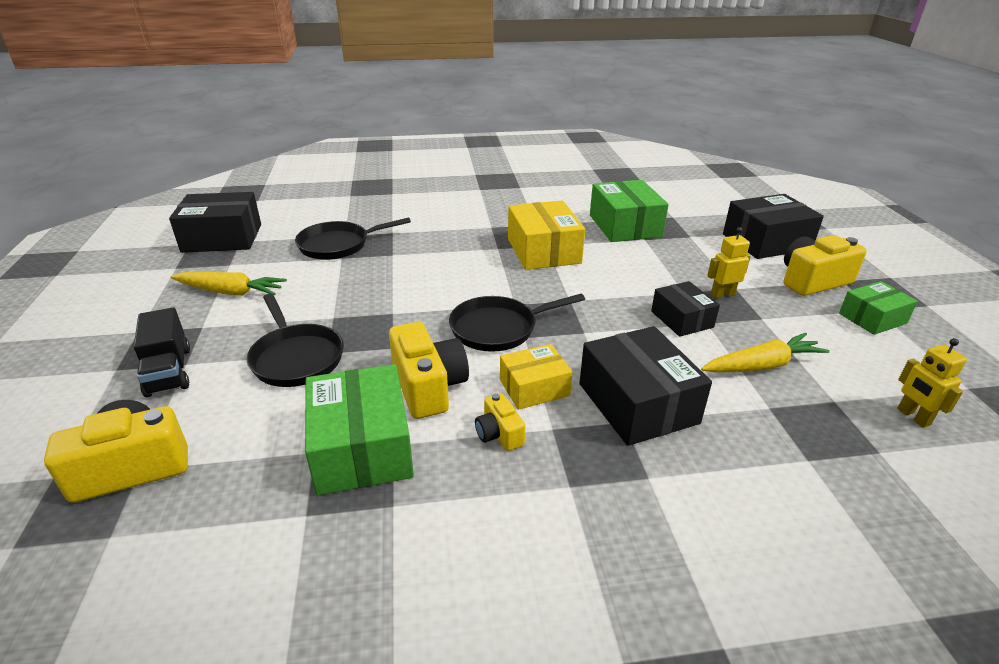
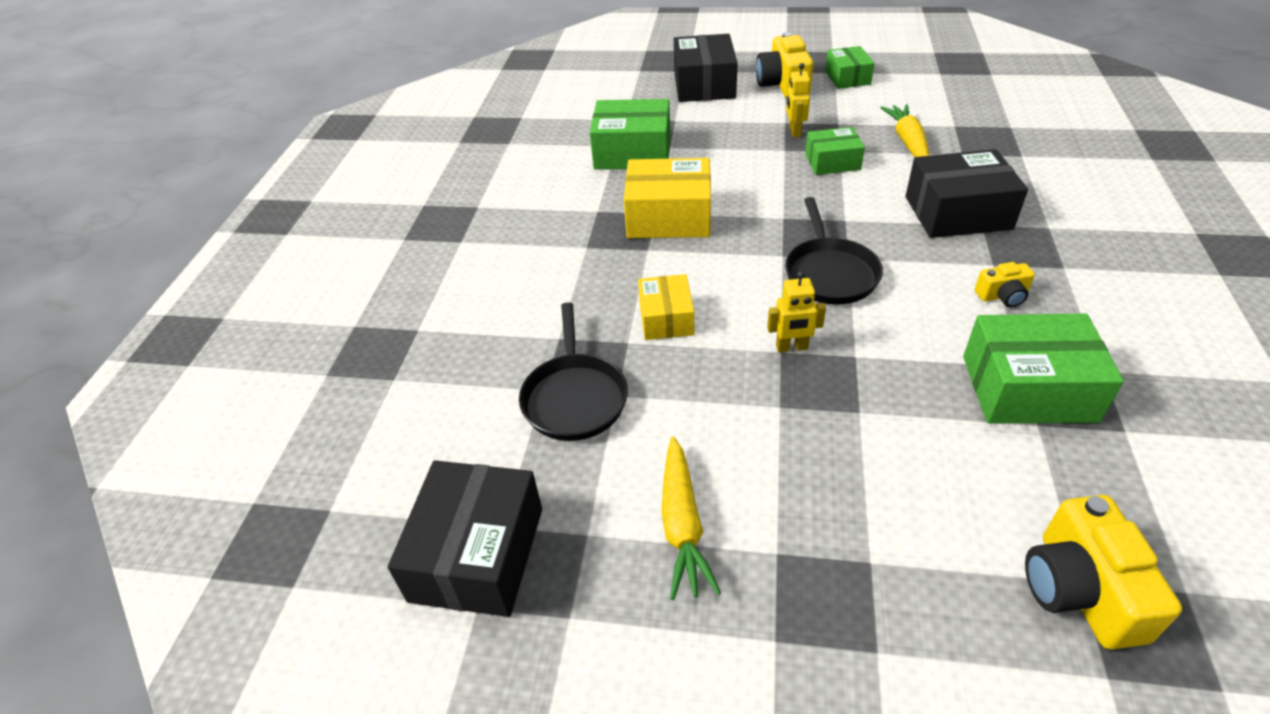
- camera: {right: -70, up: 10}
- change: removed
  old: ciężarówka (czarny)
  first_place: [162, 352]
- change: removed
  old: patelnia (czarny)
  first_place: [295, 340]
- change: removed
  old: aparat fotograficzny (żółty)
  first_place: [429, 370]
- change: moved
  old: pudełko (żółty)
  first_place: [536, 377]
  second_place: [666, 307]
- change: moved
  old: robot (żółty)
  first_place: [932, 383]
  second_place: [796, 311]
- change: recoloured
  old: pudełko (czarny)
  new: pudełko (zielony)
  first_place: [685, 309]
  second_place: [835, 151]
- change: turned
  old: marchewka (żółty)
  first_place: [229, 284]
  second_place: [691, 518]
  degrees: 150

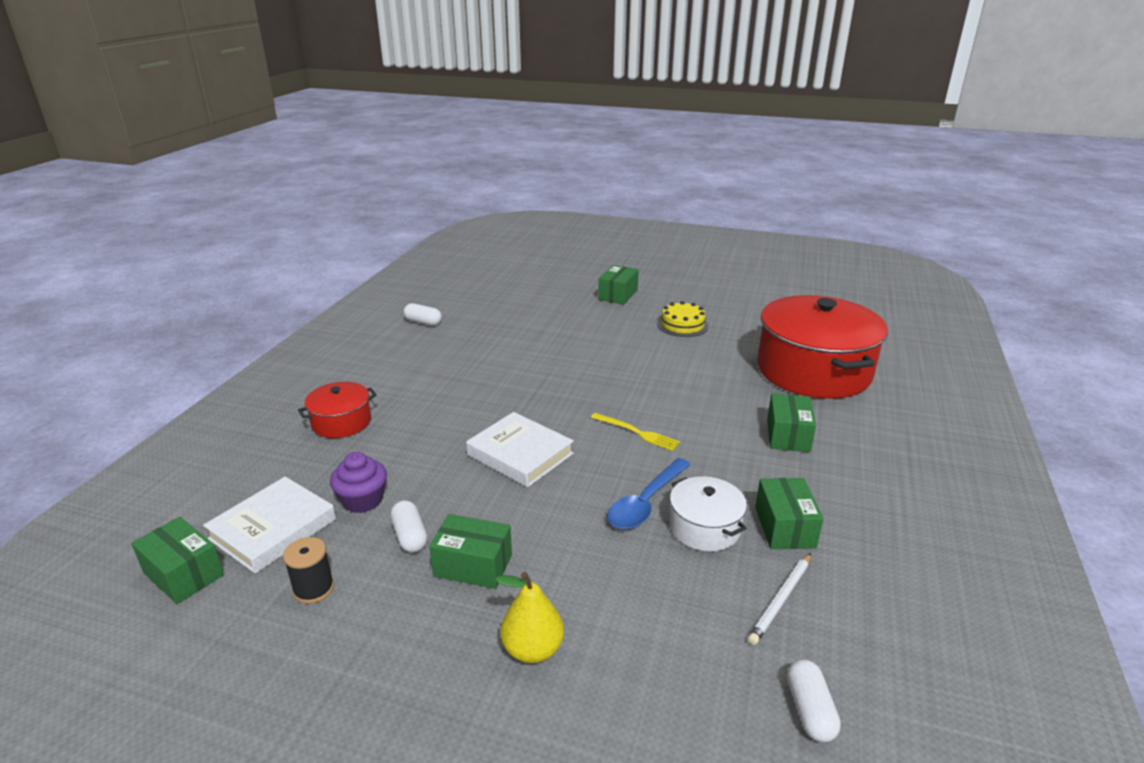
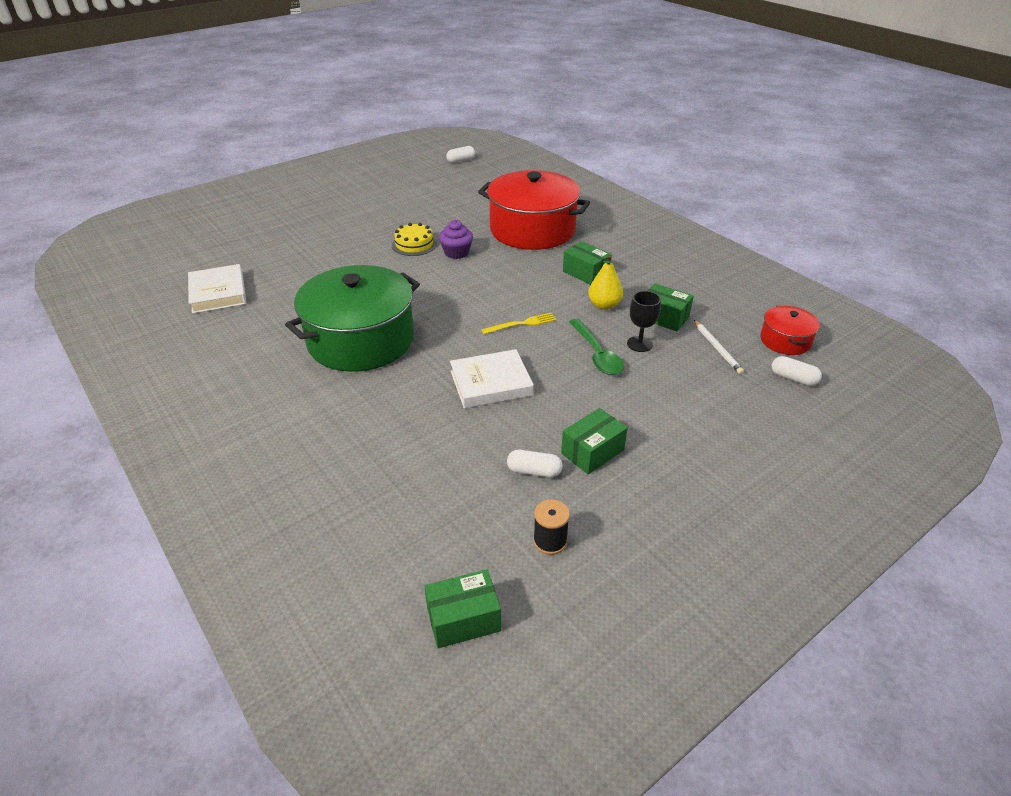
- camera: {right: -55, up: 10}
- change: removed
  old: pudełko (zielony)
  first_place: [618, 284]
- change: added
  new: garnek (zielony)
  second_place: [352, 318]
- change: moved
  old: książka (biały)
  first_place: [269, 525]
  second_place: [217, 289]
- change: moved
  old: garnek (czerwony)
  first_place: [337, 410]
  second_place: [790, 330]
- change: moved
  old: muffinka (fioletowy)
  first_place: [358, 482]
  second_place: [456, 239]
- change: moved
  old: kapsułka (biały)
  first_place: [422, 314]
  second_place: [460, 154]
- change: moved
  old: gruszka (żółty)
  first_place: [529, 617]
  second_place: [605, 282]
- change: replaced
  old: garnek (biały)
  new: kielich (czarny)
  first_place: [708, 513]
  second_place: [644, 321]
- change: recoloured
  old: łyżka (niebieski)
  new: łyżka (zielony)
  first_place: [649, 493]
  second_place: [596, 347]

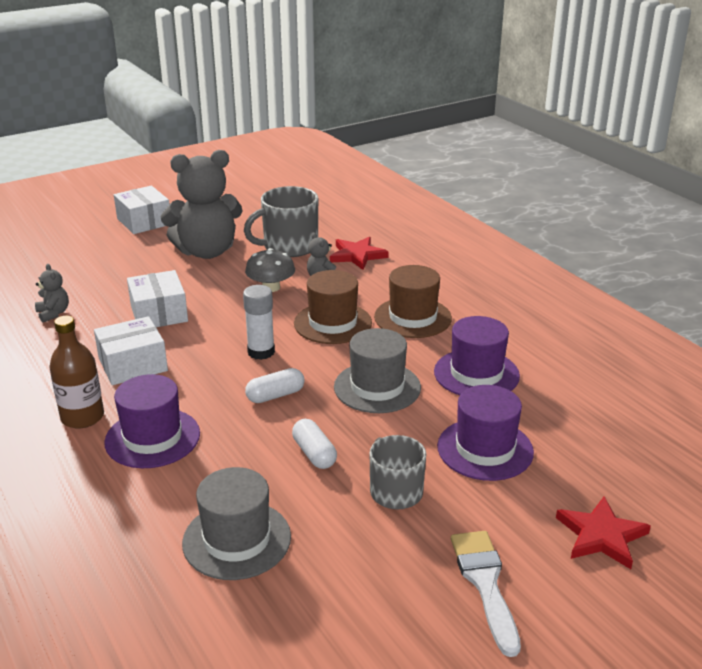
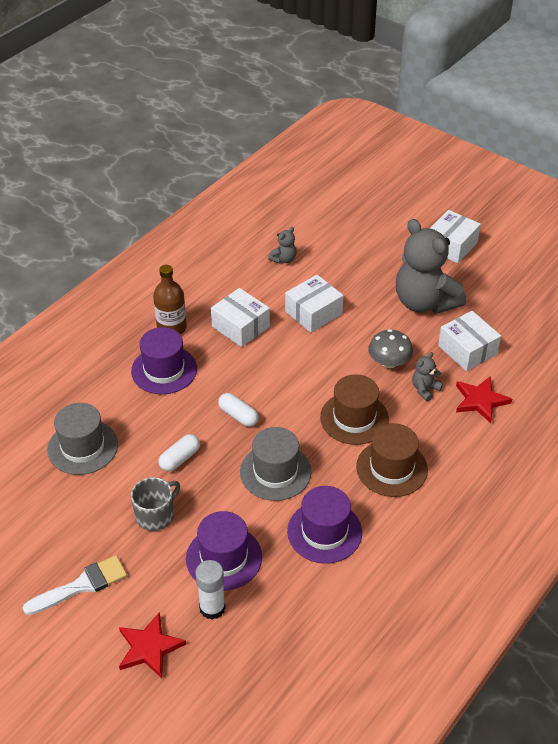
- camera: {right: 70, up: 15}
- change: moved
  old: klej w sztyfcie (biały)
  first_place: [259, 322]
  second_place: [210, 590]
- change: replaced
  old: kubek (szary)
  new: pudełko (biały)
  first_place: [281, 221]
  second_place: [469, 341]

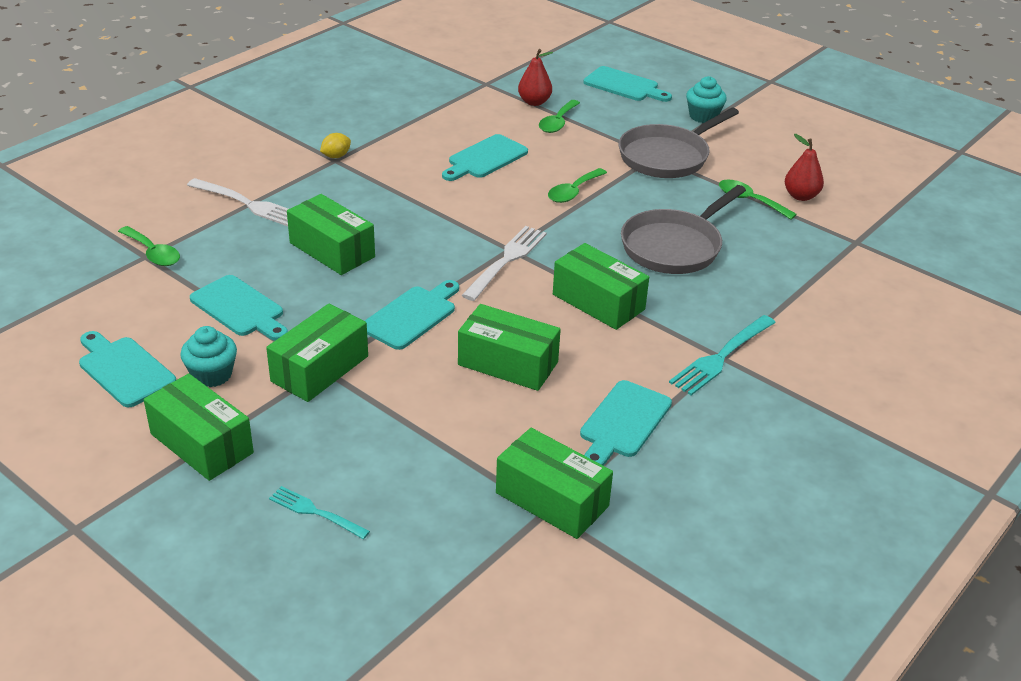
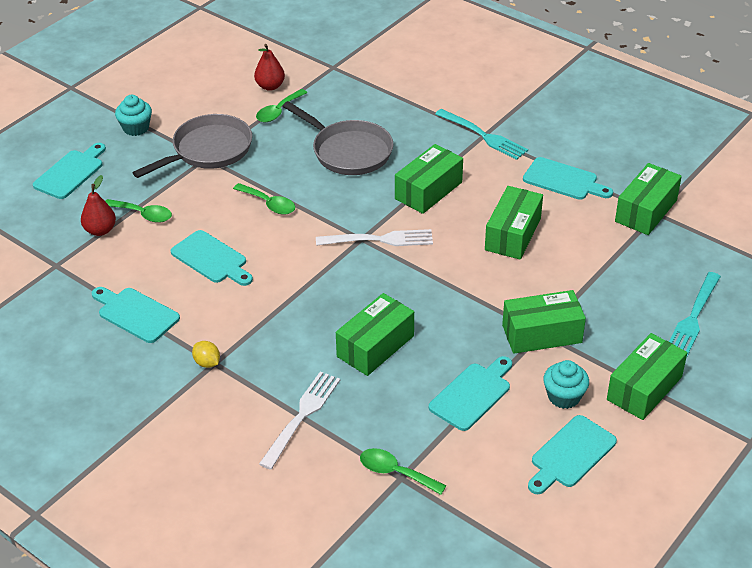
- camera: {right: -90, up: 5}
- change: moved
  old: deska do krojenia (turkusowy)
  first_place: [412, 315]
  second_place: [136, 315]
- change: turned
  old: łyżka (zielony)
  first_place: [149, 246]
  second_place: [403, 471]
  degrees: -105
- change: turned
  old: pudełko (zielony)
  first_place: [317, 353]
  second_place: [544, 322]
  degrees: -45
- change: turned
  old: widelec (biały)
  first_place: [504, 263]
  second_place: [374, 237]
  degrees: 150
- change: turned
  old: patelnia (szary)
  first_place: [679, 143]
  second_place: [192, 146]
  degrees: -90
- change: resized
  old: widelec (turkusowy)
  first_place: [319, 512]
  second_place: [695, 315]
  factor: 1.59

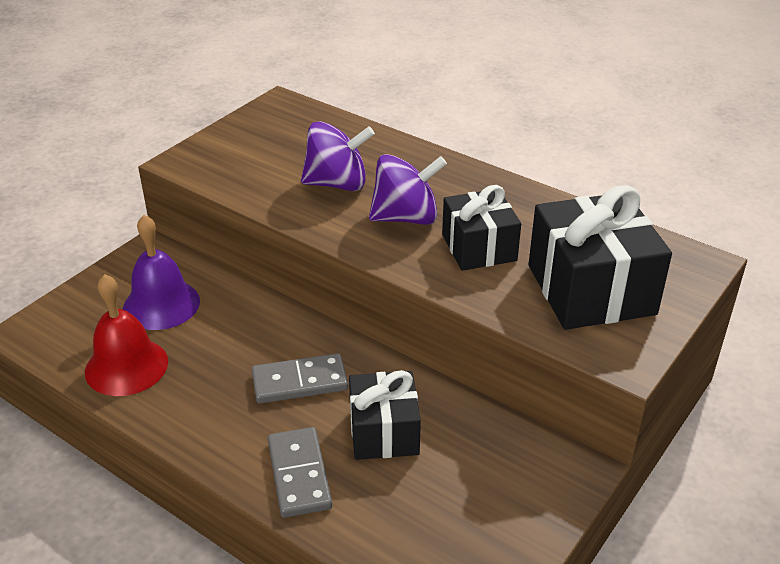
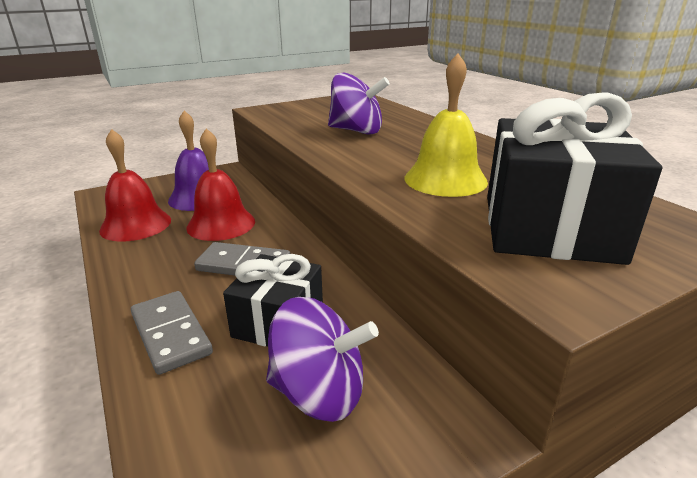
- camera: {right: 25, up: -10}
- change: added
  new: dzwonek (czerwony)
  second_place: [220, 184]
- change: moved
  old: bączek (fioletowy)
  first_place: [408, 189]
  second_place: [322, 359]
- change: replaced
  old: prezent (czarny)
  new: dzwonek (żółty)
  first_place: [481, 228]
  second_place: [446, 125]
- change: turned
  old: kostka domina (szary)
  first_place: [300, 472]
  second_place: [172, 333]
  degrees: -45

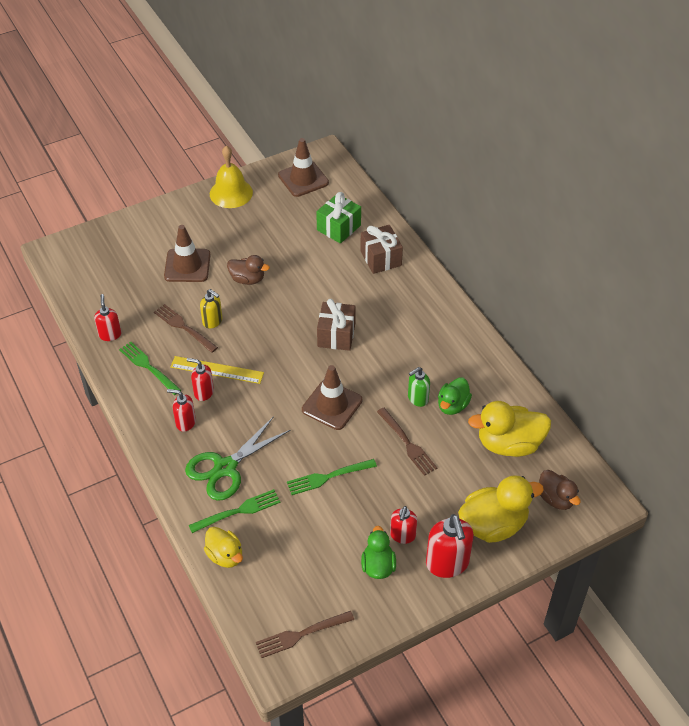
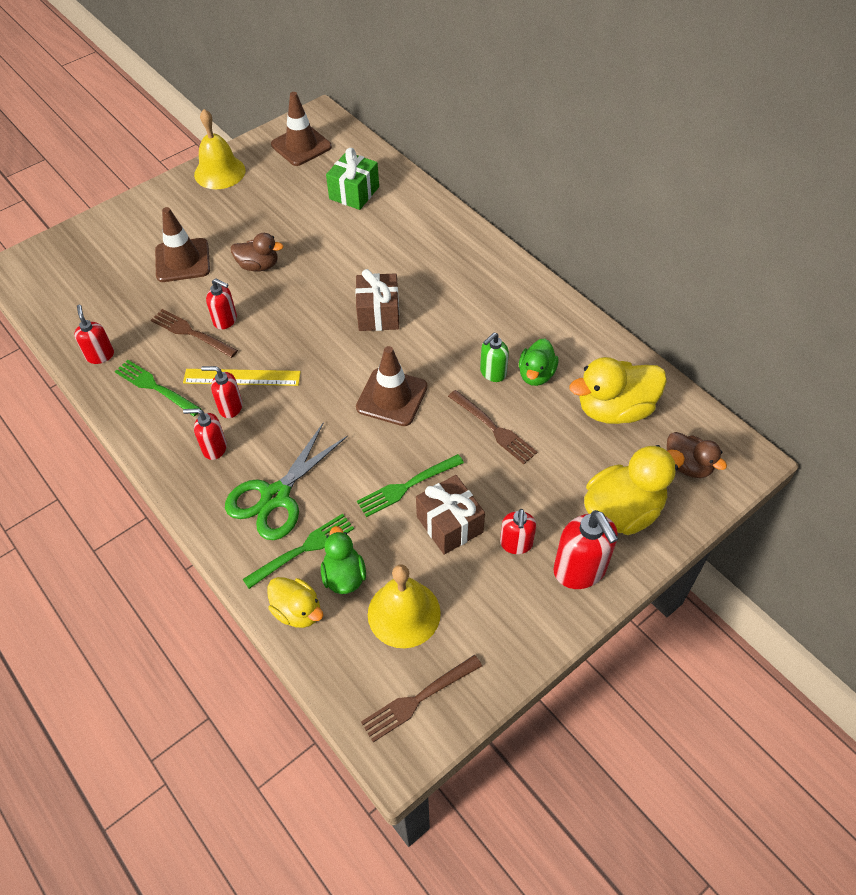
- camera: {right: -10, up: 5}
- change: added
  new: dzwonek (żółty)
  second_place: [404, 606]
- change: moved
  old: prezent (brązowy)
  first_place: [381, 249]
  second_place: [450, 515]
- change: moved
  old: kaczka (zielony)
  first_place: [378, 552]
  second_place: [343, 560]
- change: recoloured
  old: dozownik mydła (żółty)
  new: dozownik mydła (czerwony)
  first_place: [211, 309]
  second_place: [221, 304]

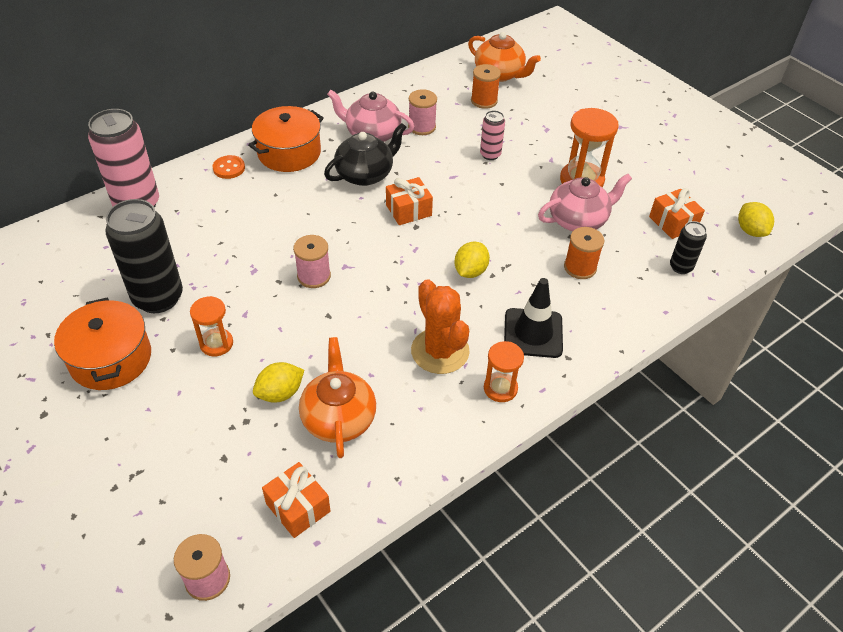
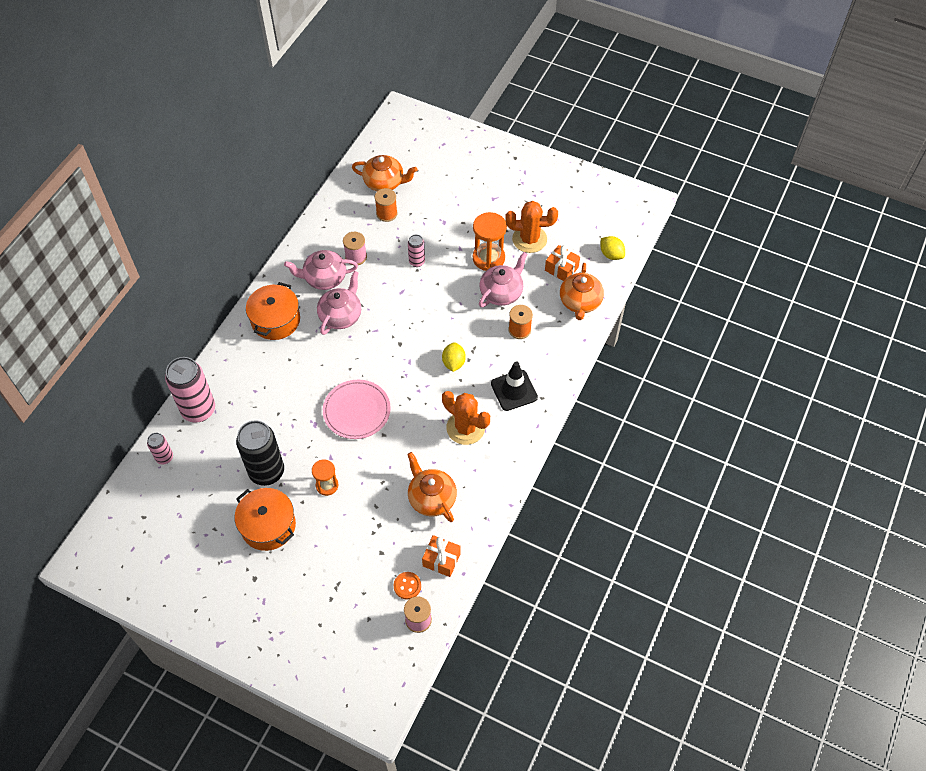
- camera: {right: -25, up: 10}
- change: removed
  old: cytryna (żółty)
  first_place: [278, 382]
- change: removed
  old: prezent (pomarańczowy)
  first_place: [409, 201]
- change: removed
  old: klepsydra (pomarańczowy)
  first_place: [504, 371]
- change: added
  new: puszka (różowy)
  second_place: [160, 448]
- change: added
  new: kaktus (pomarańczowy)
  second_place: [531, 227]
- change: moved
  old: guzik (pomarańczowy)
  first_place: [228, 167]
  second_place: [407, 585]
- change: replaced
  old: szpulka (różowy)
  new: talerz (różowy)
  first_place: [312, 261]
  second_place: [357, 409]
- change: replaced
  old: puszka (czarny)
  new: imbryk (pomarańczowy)
  first_place: [688, 247]
  second_place: [582, 291]
- change: recoloured
  old: imbryk (czarny)
  new: imbryk (różowy)
  first_place: [365, 154]
  second_place: [339, 303]

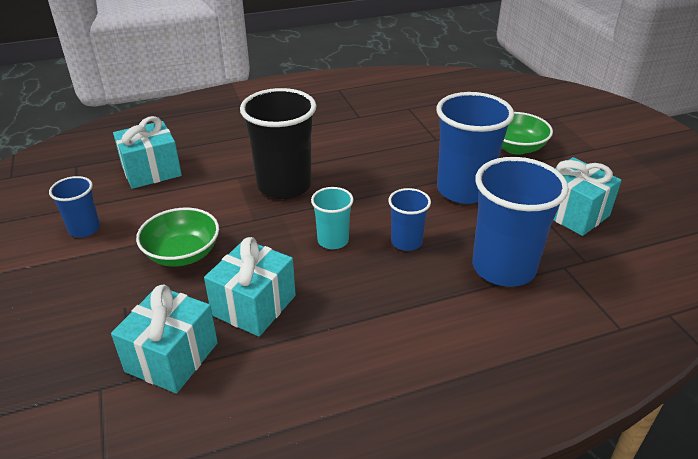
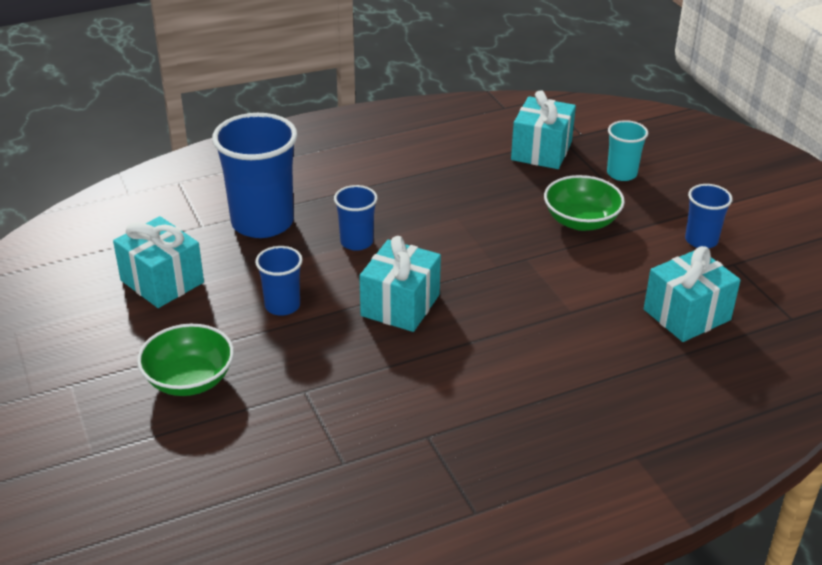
- camera: {right: 175, up: 0}
- change: removed
  old: szklanka (czarny)
  first_place: [278, 143]
- change: moved
  old: prezent (turkusowy)
  first_place: [250, 286]
  second_place: [400, 284]
- change: moved
  old: szklanka (turkusowy)
  first_place: [332, 218]
  second_place: [627, 150]
- change: resized
  old: szklanka (niebieski)
  first_place: [475, 148]
  second_place: [279, 281]
  factor: 0.52

